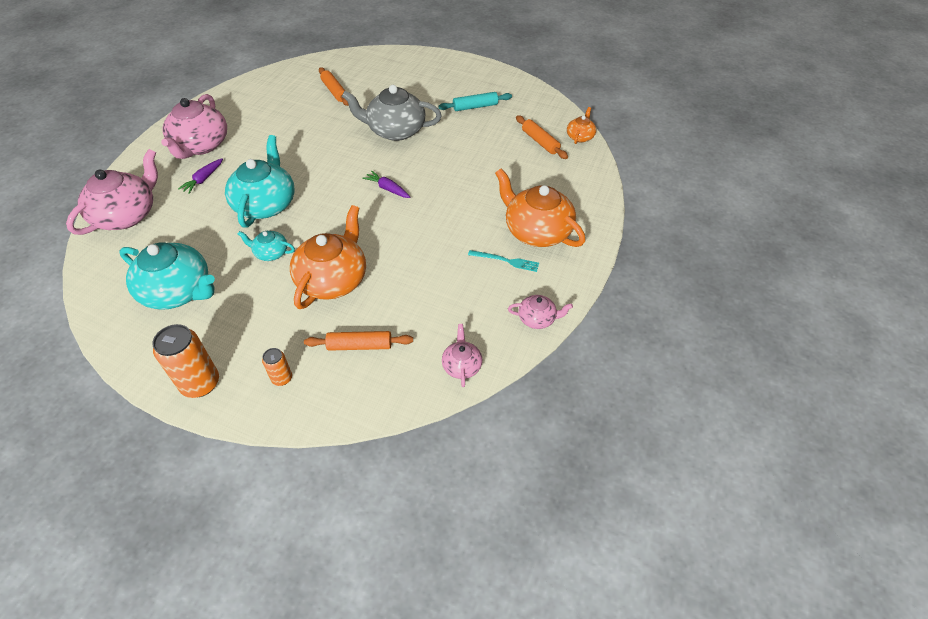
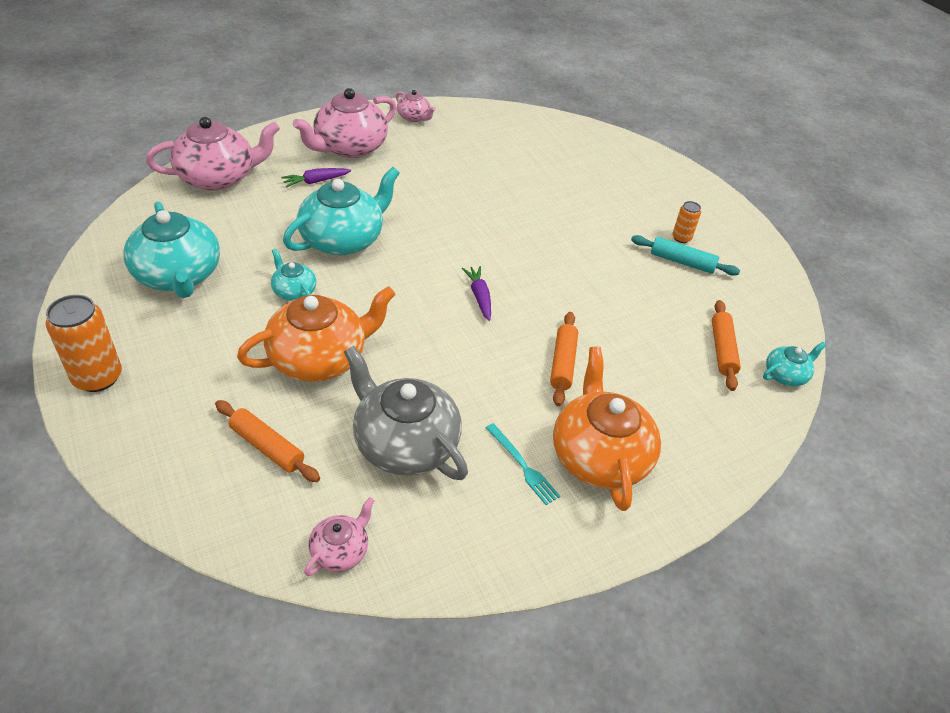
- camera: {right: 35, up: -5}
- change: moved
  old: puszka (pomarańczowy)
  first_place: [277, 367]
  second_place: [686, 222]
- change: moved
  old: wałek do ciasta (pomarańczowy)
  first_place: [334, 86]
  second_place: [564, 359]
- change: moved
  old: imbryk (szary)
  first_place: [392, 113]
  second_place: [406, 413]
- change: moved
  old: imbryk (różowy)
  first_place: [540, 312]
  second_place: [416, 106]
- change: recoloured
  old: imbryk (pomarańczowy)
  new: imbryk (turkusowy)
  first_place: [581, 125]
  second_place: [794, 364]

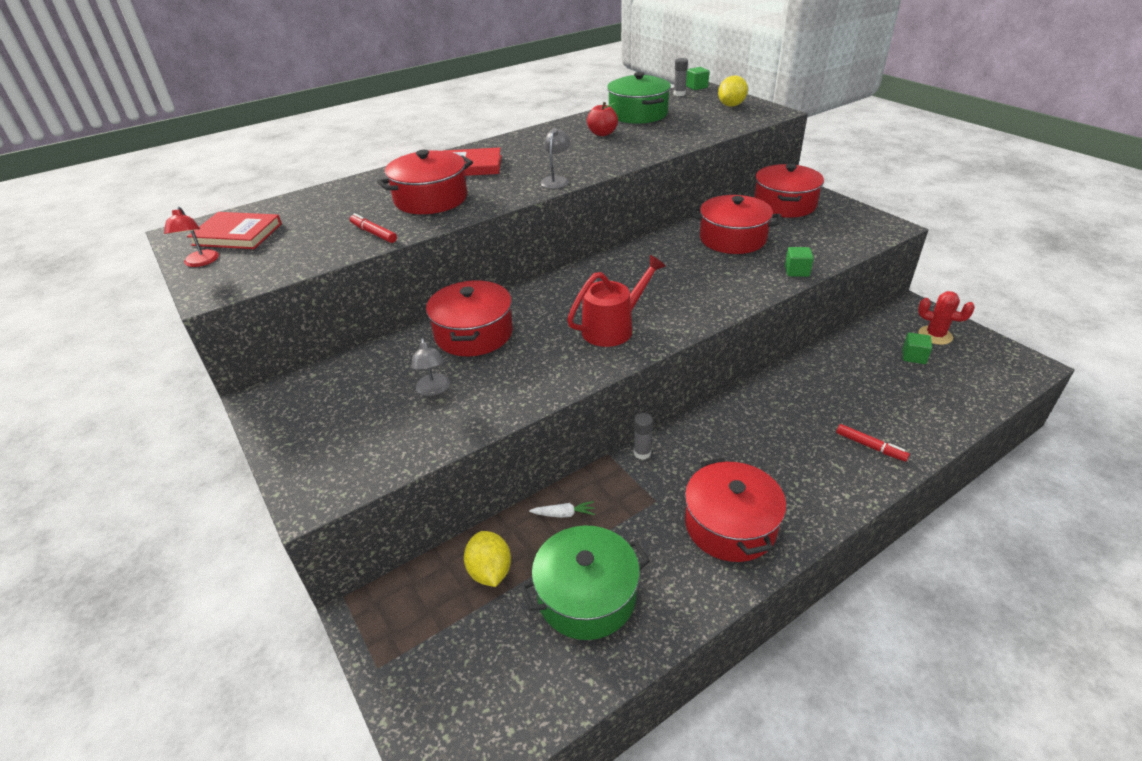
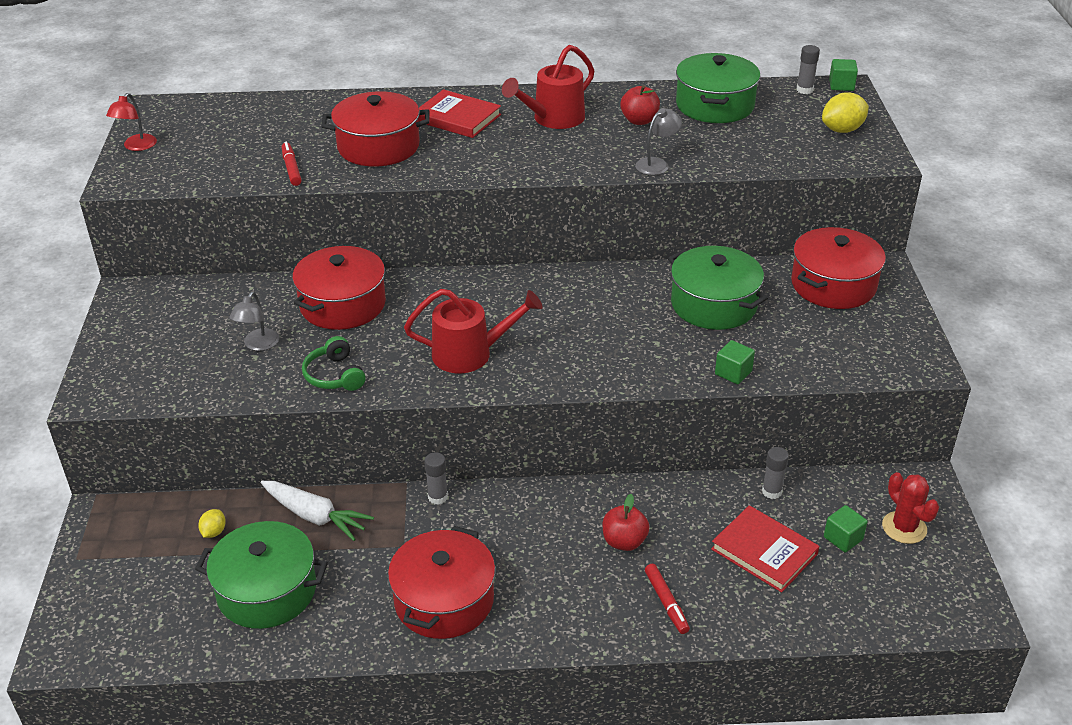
- camera: {right: 30, up: 0}
- change: added
  new: słuchawki (zielony)
  second_place: [334, 363]
- change: added
  new: konewka (czerwony)
  second_place: [548, 87]
- change: added
  new: jabłko (czerwony)
  second_place: [626, 522]
- change: added
  new: klej w sztyfcie (szary)
  second_place: [775, 473]
- change: moved
  old: książka (czerwony)
  first_place: [234, 230]
  second_place: [765, 549]
- change: moved
  old: lampka (szary)
  first_place: [555, 158]
  second_place: [658, 141]
- change: recoloured
  old: garnek (czerwony)
  new: garnek (zielony)
  first_place: [736, 224]
  second_place: [718, 288]
- change: resized
  old: cytryna (żółty)
  first_place: [487, 559]
  second_place: [212, 523]
  factor: 0.56
- change: resized
  old: marchewka (biały)
  first_place: [562, 509]
  second_place: [317, 511]
  factor: 1.89

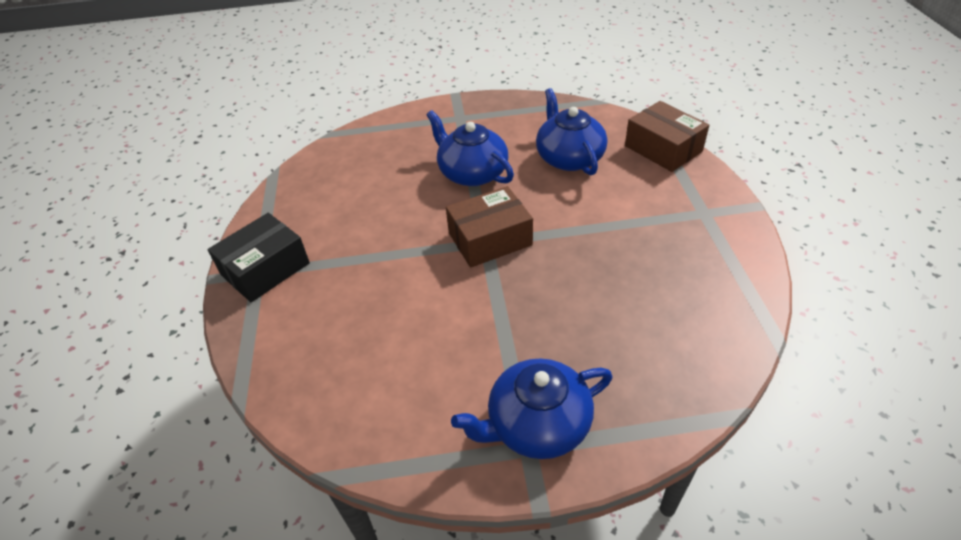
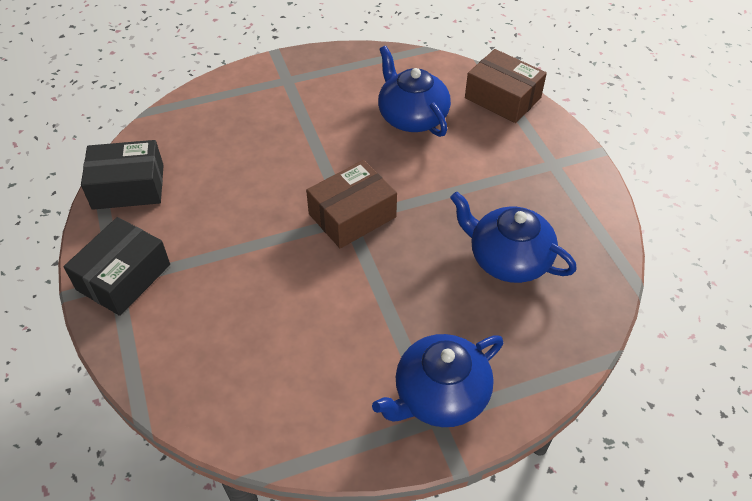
- camera: {right: -15, up: 5}
- change: added
  new: pudełko (czarny)
  second_place: [122, 175]
- change: moved
  old: imbryk (niebieski)
  first_place: [470, 148]
  second_place: [513, 237]

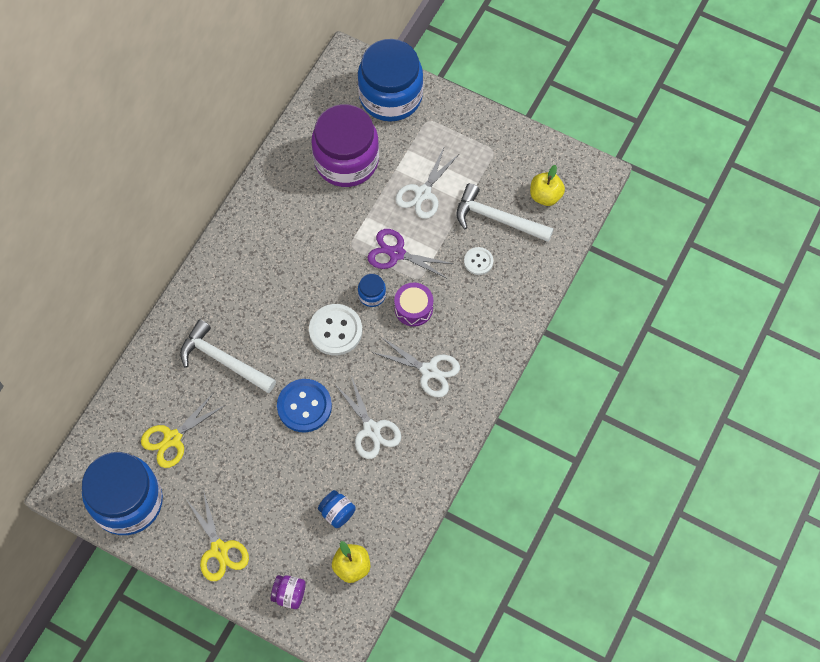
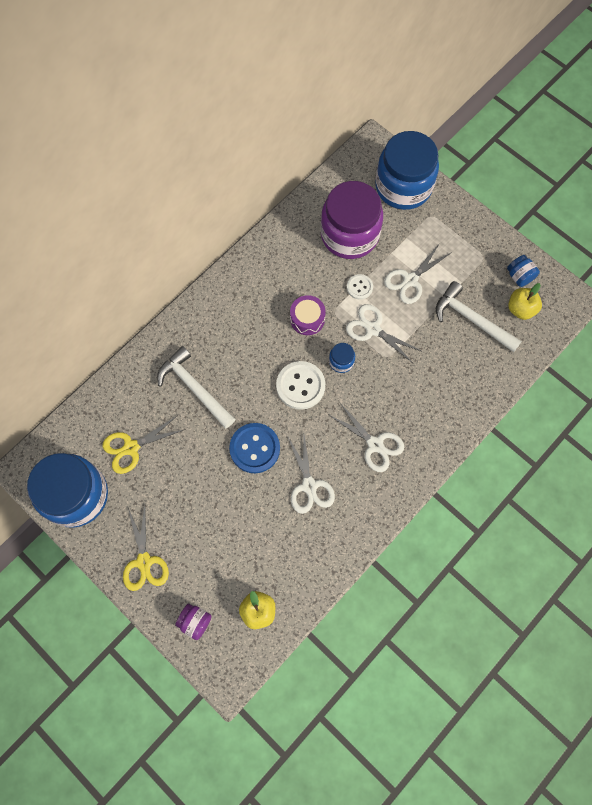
- camera: {right: 15, up: 5}
- change: moved
  old: słoik (niebieski)
  first_place: [337, 509]
  second_place: [523, 271]
- change: moved
  old: bęben (fioletowy)
  first_place: [413, 305]
  second_place: [308, 315]
- change: moved
  old: guzik (biały)
  first_place: [478, 261]
  second_place: [360, 287]
- change: recoloured
  old: nożyczki (fioletowy)
  new: nożyczki (biały)
  first_place: [410, 254]
  second_place: [384, 334]

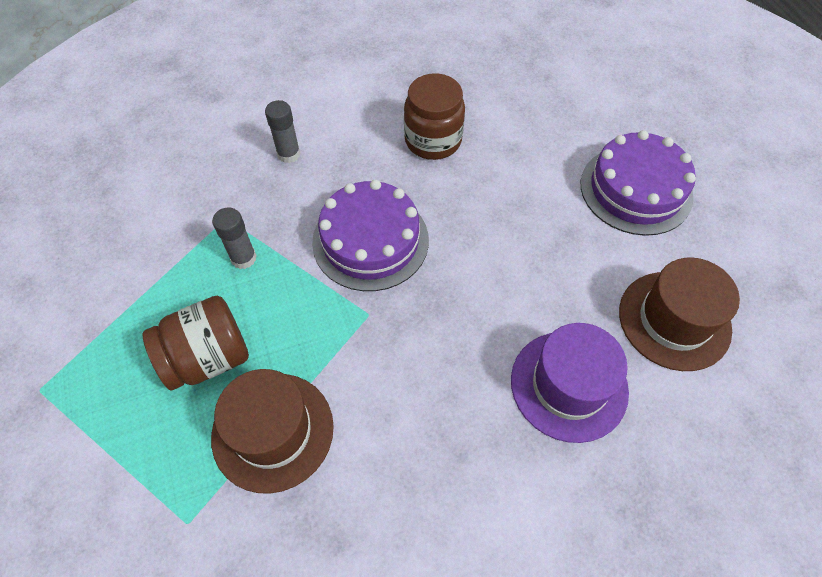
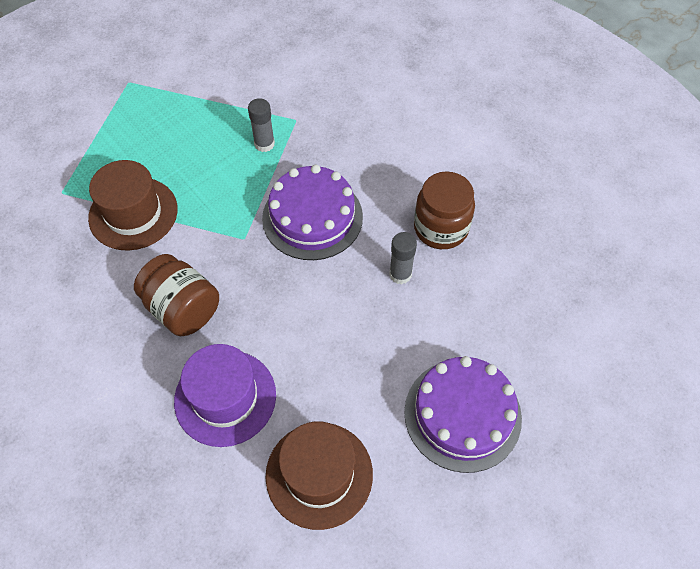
- camera: {right: 70, up: 0}
- change: moved
  old: słoik (brązowy)
  first_place: [196, 343]
  second_place: [176, 295]
- change: moved
  old: klej w sztyfcie (szary)
  first_place: [283, 131]
  second_place: [403, 258]

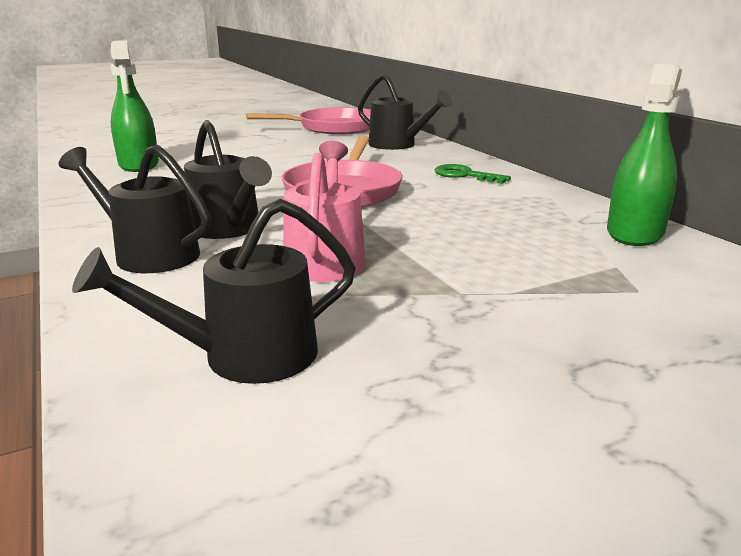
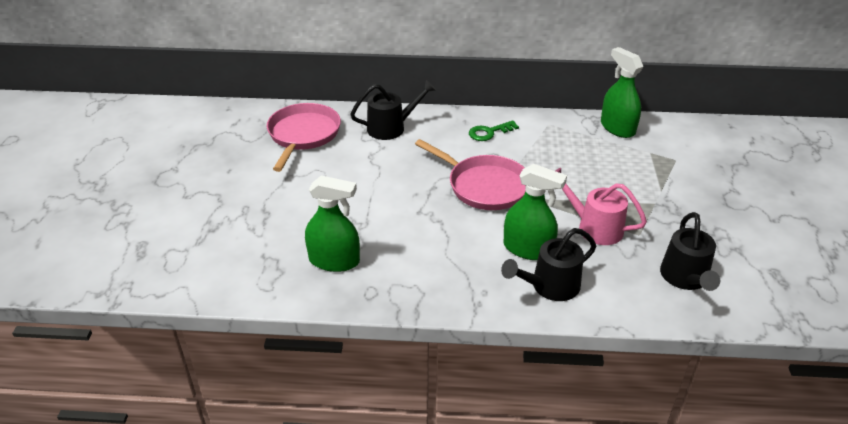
- camera: {right: -60, up: 15}
- change: replaced
  old: konewka (czarny)
  new: spryskiwacz (zielony)
  first_place: [228, 179]
  second_place: [535, 212]

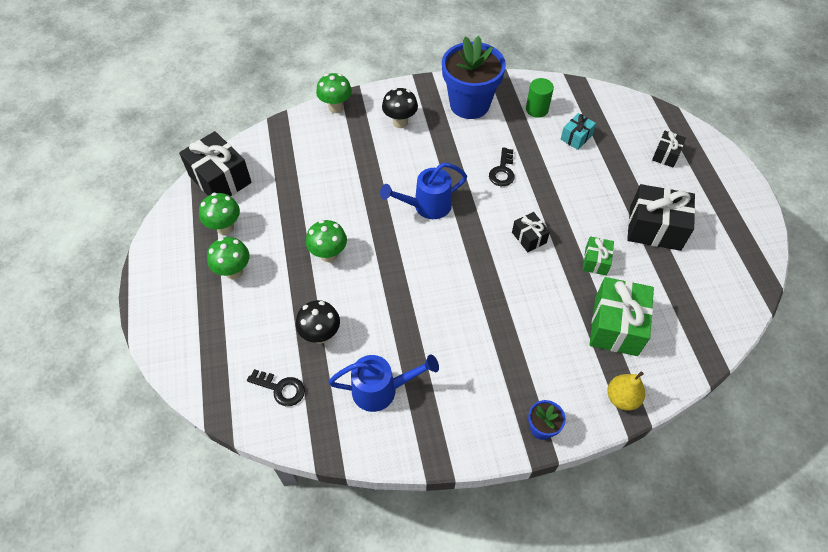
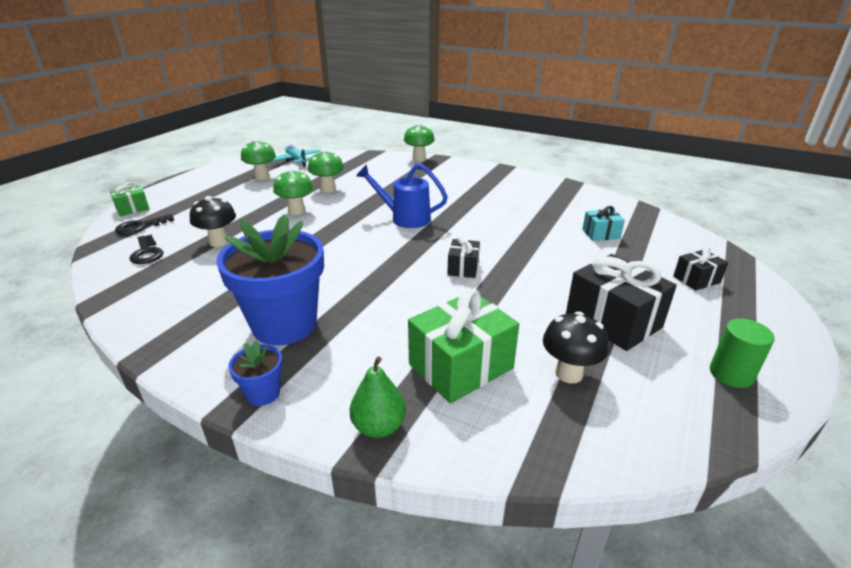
- camera: {right: 40, up: -25}
- change: removed
  old: konewka (niebieski)
  first_place: [383, 383]
- change: moved
  old: grzyb (zielony)
  first_place: [228, 258]
  second_place: [326, 171]
- change: moved
  old: grzyb (czarny)
  first_place: [400, 108]
  second_place: [576, 347]
- change: moved
  old: doniczka (niebieski)
  first_place: [474, 77]
  second_place: [270, 279]
- change: moved
  old: klucz (czarny)
  first_place: [502, 167]
  second_place: [144, 224]
- change: moved
  old: walec (zielony)
  first_place: [540, 98]
  second_place: [742, 353]
- change: moved
  old: prezent (zielony)
  first_place: [598, 256]
  second_place: [129, 199]
- change: replaced
  old: prezent (czarny)
  new: samolot (turkusowy)
  first_place: [215, 163]
  second_place: [296, 156]
- change: recoloured
  old: gruszka (żółty)
  new: gruszka (zielony)
  first_place: [626, 391]
  second_place: [378, 397]

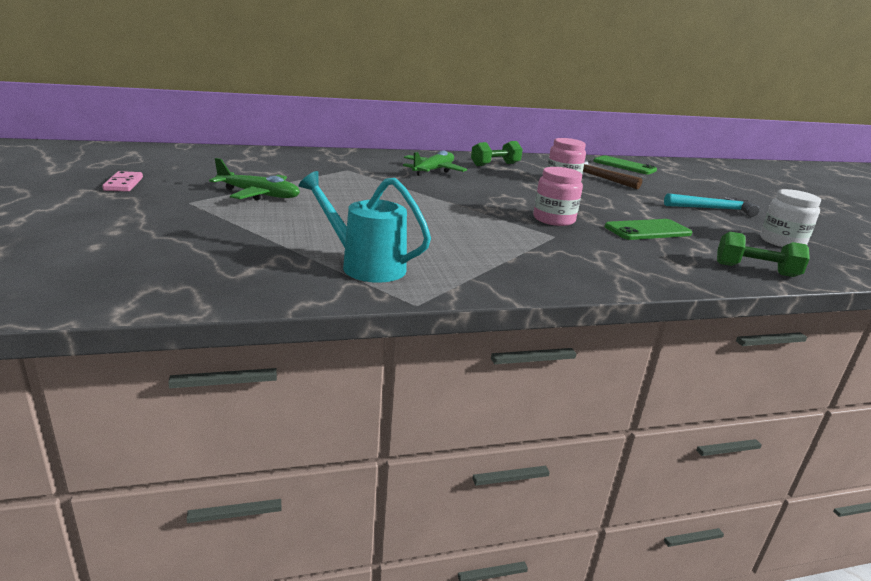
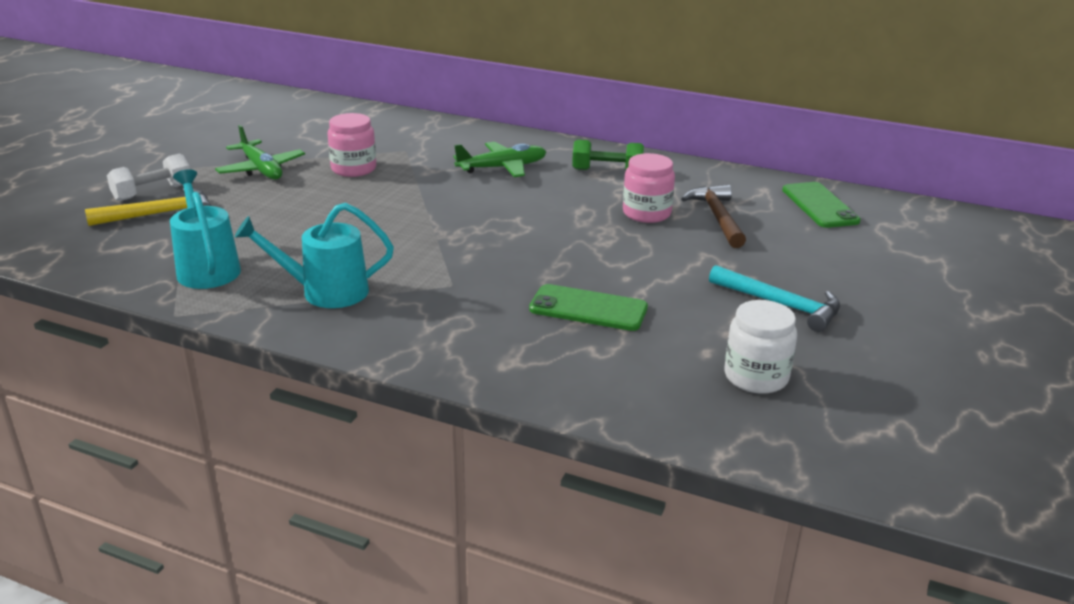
- camera: {right: 40, up: 5}
- change: removed
  old: kostka domina (różowy)
  first_place: [122, 181]
- change: removed
  old: hantel (zielony)
  first_place: [763, 254]
- change: added
  new: młotek (żółty)
  second_place: [148, 207]
- change: added
  new: hantel (biały)
  second_place: [148, 177]
- change: added
  new: konewka (turkusowy)
  second_place: [314, 255]
- change: moved
  old: słoik (różowy)
  first_place: [558, 196]
  second_place: [352, 145]

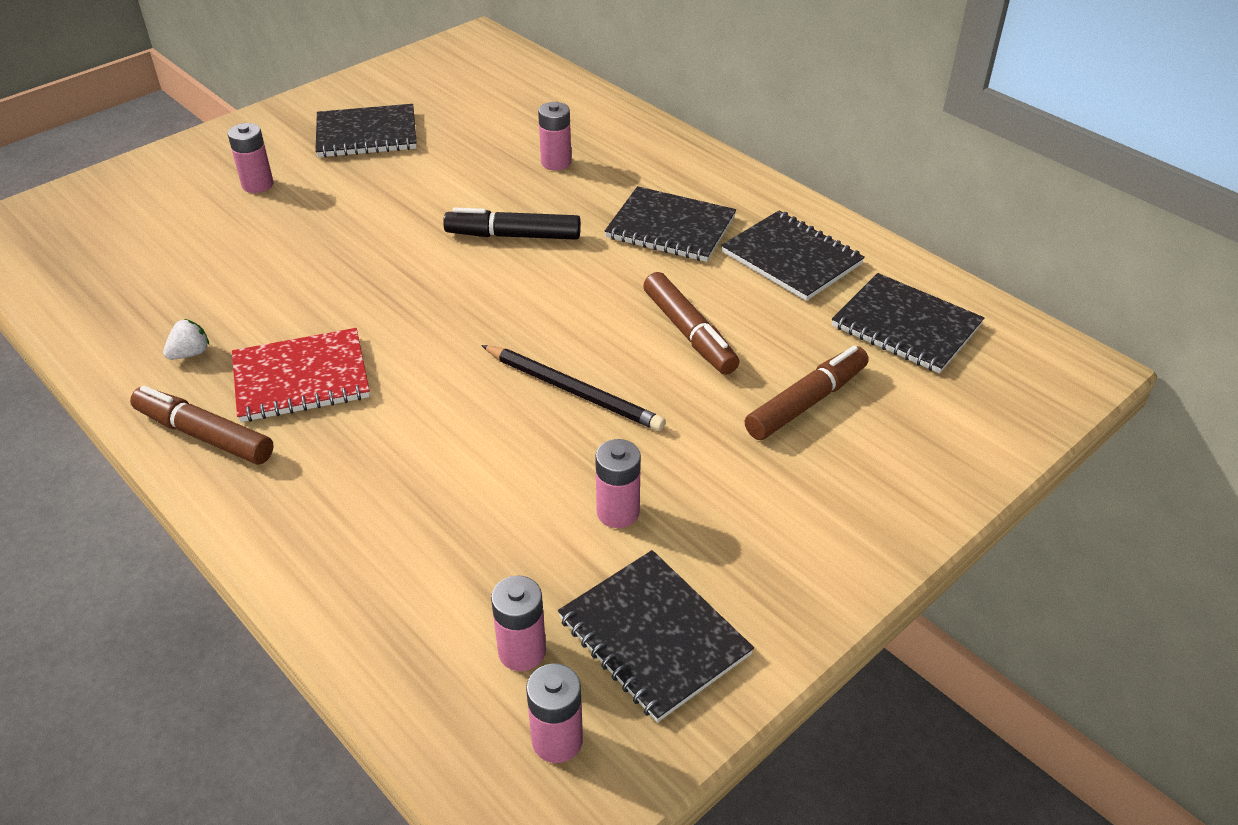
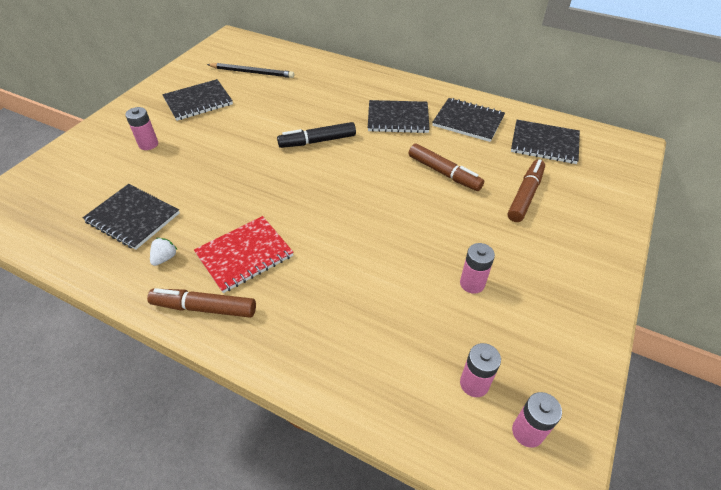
- camera: {right: -20, up: 5}
- change: removed
  old: bateria (różowy)
  first_place: [554, 136]
- change: moved
  old: ołówek (czarny)
  first_place: [573, 388]
  second_place: [250, 70]
- change: moved
  old: zeszyt (czarny)
  first_place: [656, 636]
  second_place: [131, 217]

